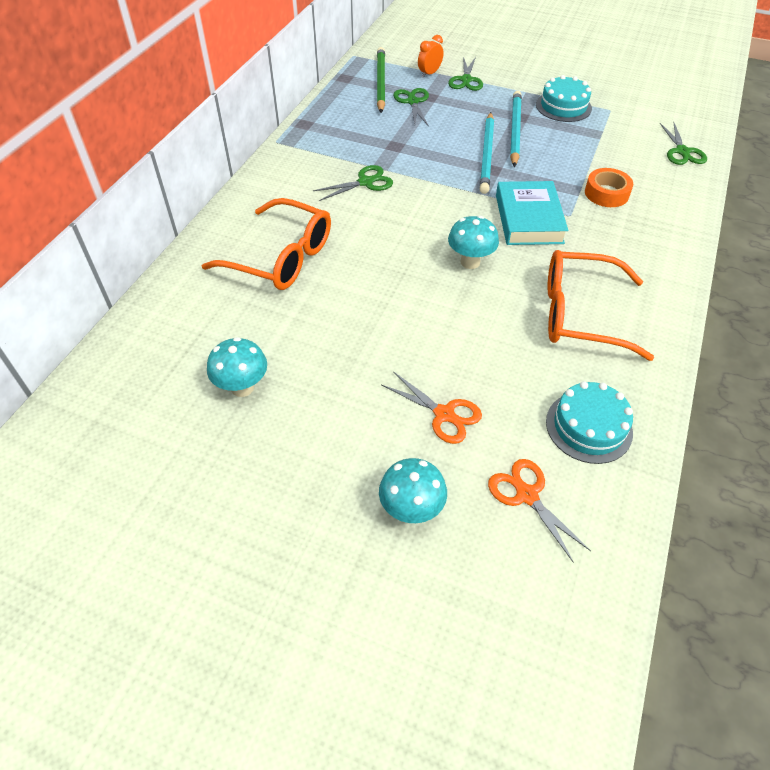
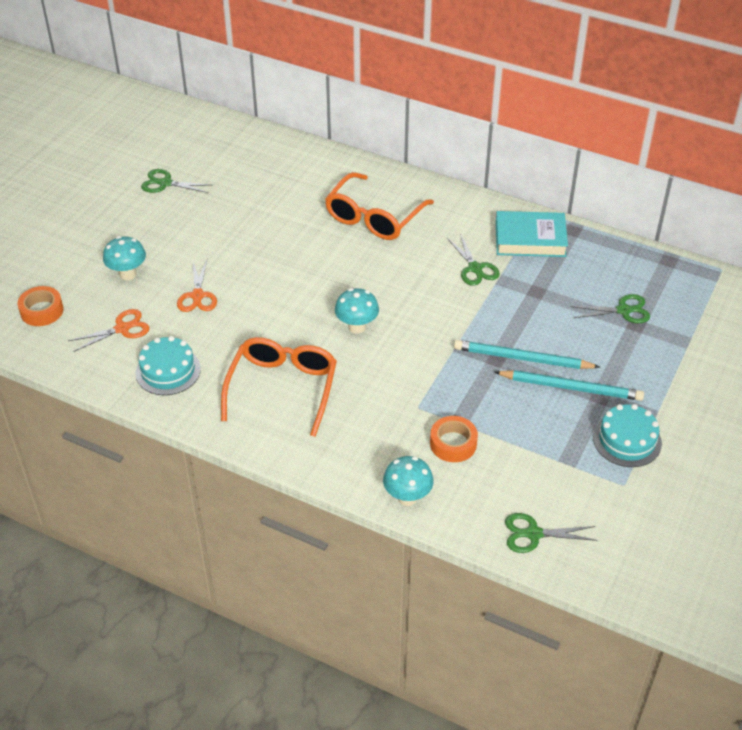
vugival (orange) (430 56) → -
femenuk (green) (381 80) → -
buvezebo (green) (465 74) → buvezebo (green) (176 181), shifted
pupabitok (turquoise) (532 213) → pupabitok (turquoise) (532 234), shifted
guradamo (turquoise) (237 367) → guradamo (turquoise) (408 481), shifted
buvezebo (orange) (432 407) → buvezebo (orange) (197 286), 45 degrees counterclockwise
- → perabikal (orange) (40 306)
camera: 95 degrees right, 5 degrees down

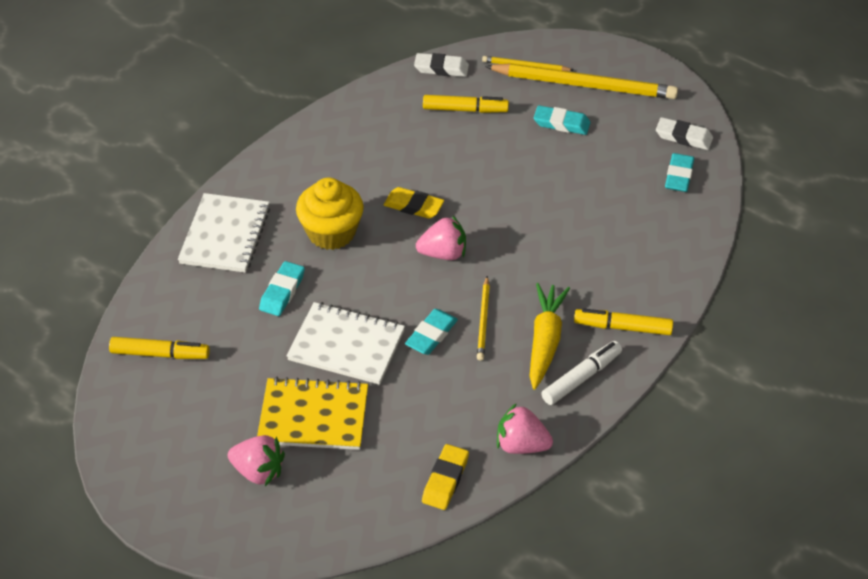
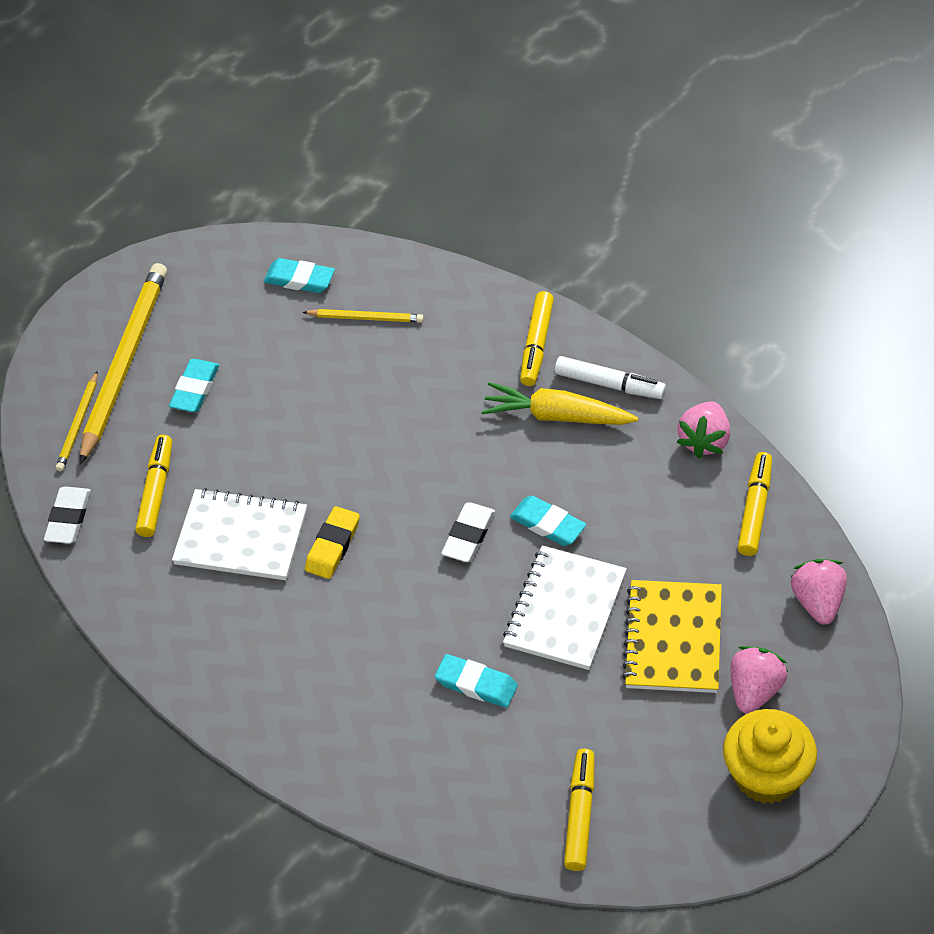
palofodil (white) (684 133) → palofodil (white) (468 532), shifted
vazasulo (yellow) (330 214) → vazasulo (yellow) (770 756), shifted
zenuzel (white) (224 233) → zenuzel (white) (239 534), shifted
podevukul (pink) (441 237) → podevukul (pink) (818 592), shifted
femenuk (yellow) (483 318) → femenuk (yellow) (363 315), shifted
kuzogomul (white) (581 373) → kuzogomul (white) (610 377), 150 degrees clockwise
palofodil (yellow) (445 477) → kuzogomul (yellow) (755 504)
camera: 85 degrees left, 5 degrees up

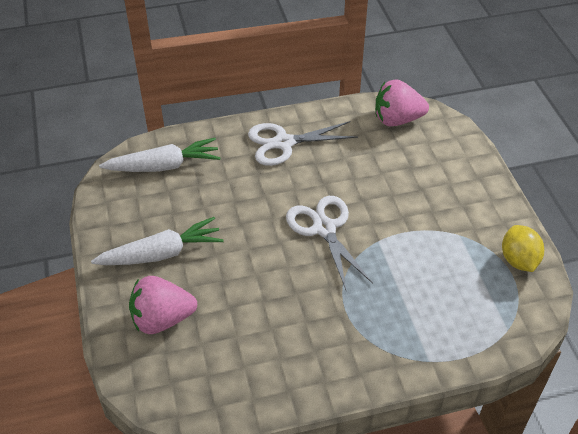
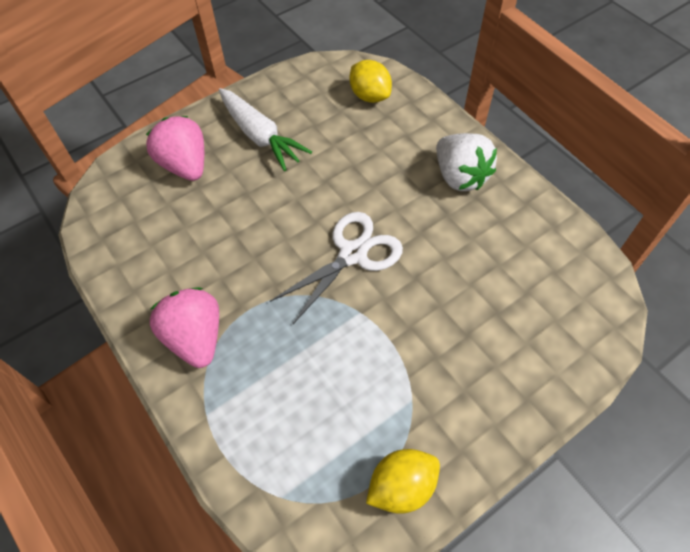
podevukul (pink) (402 102) → podevukul (pink) (184 327), shifted
buvezebo (white) (303 143) → podevukul (white) (466 162)
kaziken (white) (159 155) → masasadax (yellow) (370 81)
camera: 70 degrees right, 10 degrees up

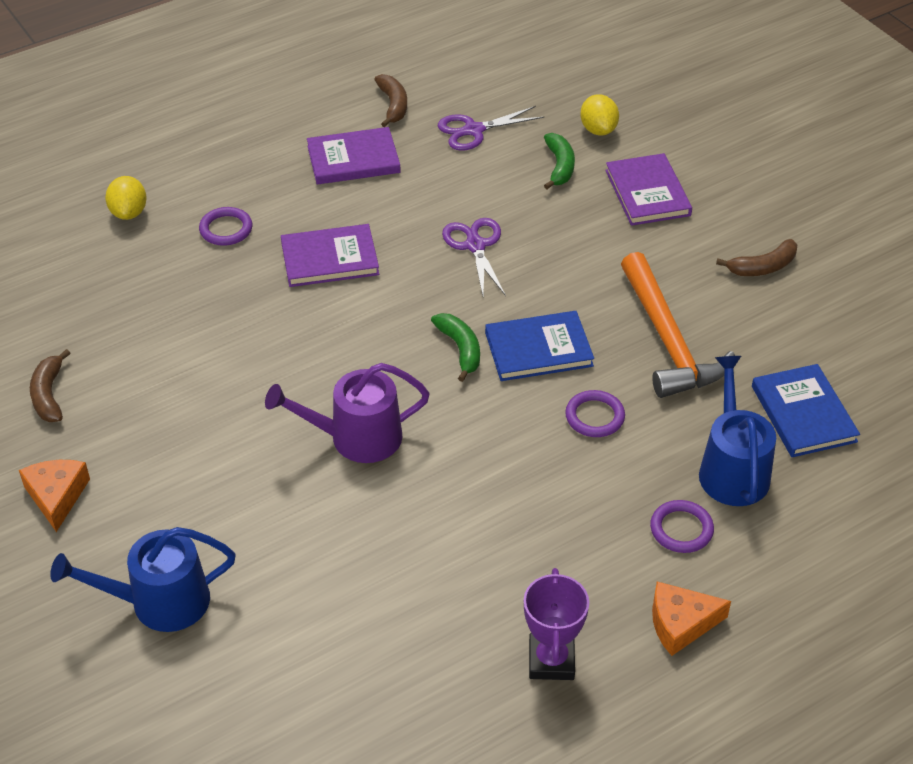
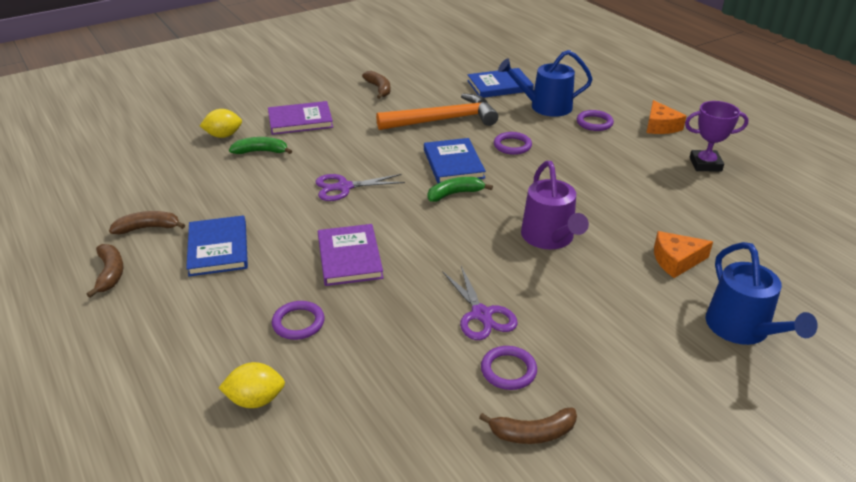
buvezebo (purple) (491 128) → buvezebo (purple) (480 303), shifted
pupabitok (purple) (354 156) → pupabitok (blue) (217 245)
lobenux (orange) (54 496) → lobenux (orange) (683 254), shifted
- → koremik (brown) (105 271)
- → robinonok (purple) (509 368)
camera: 90 degrees left, 10 degrees down

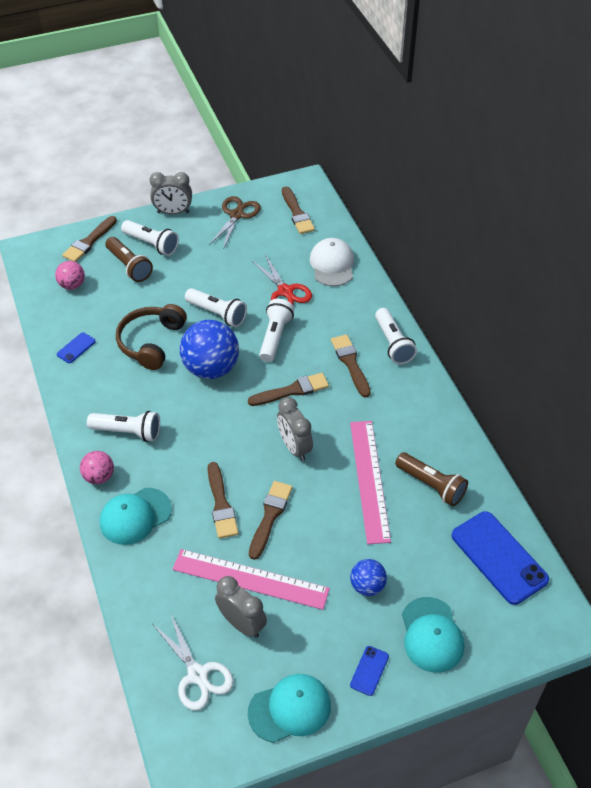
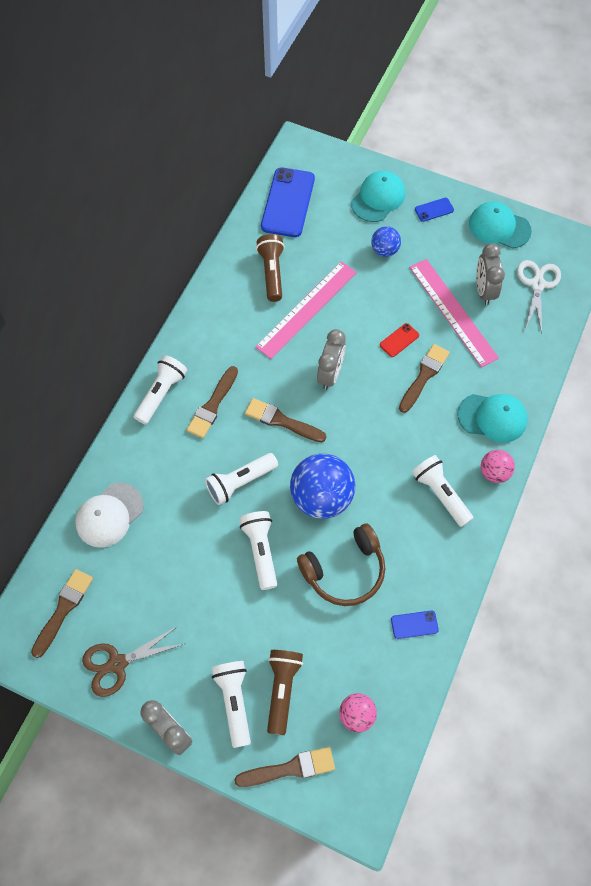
buvezebo (red) (282 279) → -
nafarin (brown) (271 520) → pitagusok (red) (399 340)
camera: 135 degrees left, 15 degrees up

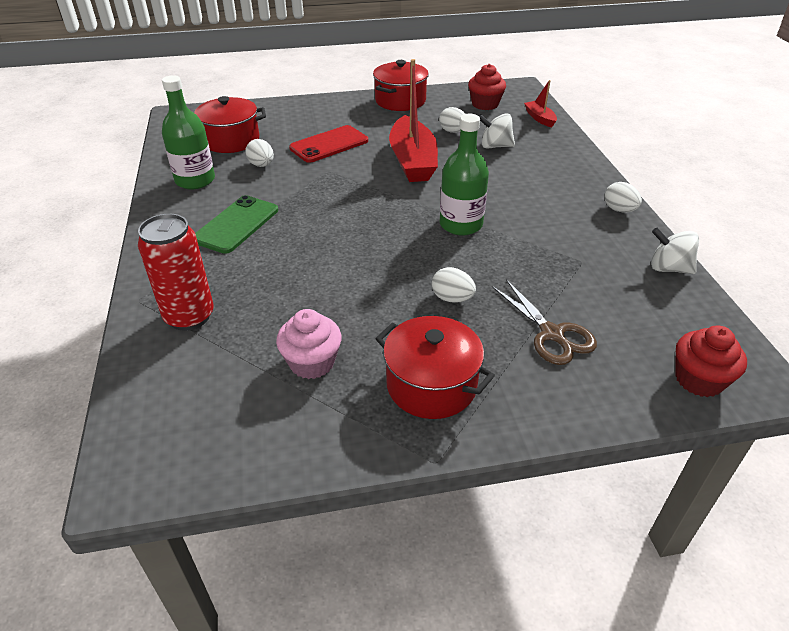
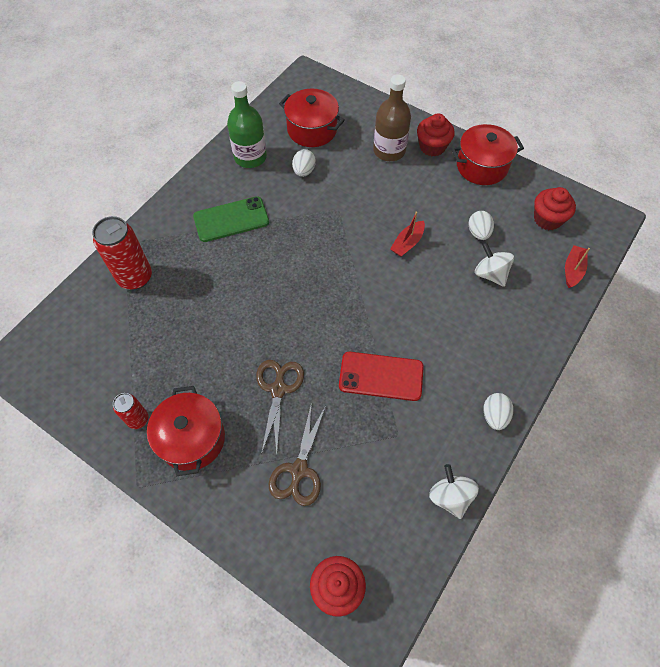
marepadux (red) (413 120) → marepadux (red) (407 234), x0.47
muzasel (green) (464 175) → -
pitagusok (red) (328 144) → pitagusok (red) (381 376), shifted
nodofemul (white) (454 285) → buvezebo (brown) (280 407)
vazasulo (pink) (309 344) → -
- → muzasel (brown) (392 117)
- → vazasulo (red) (436 134)
- → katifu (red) (130 411)
camera: 45 degrees right, 20 degrees up

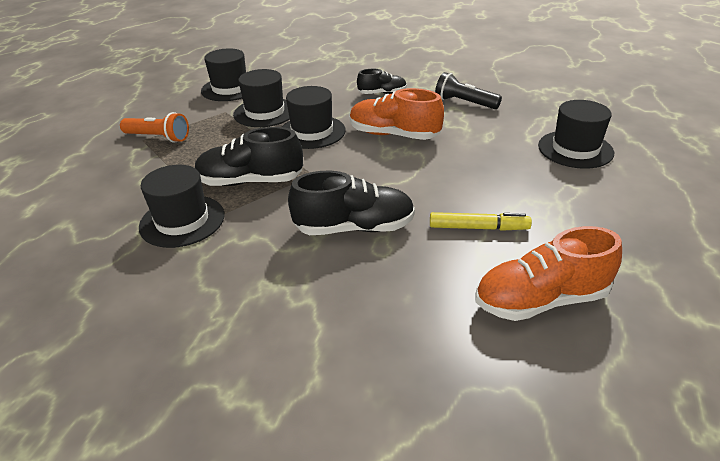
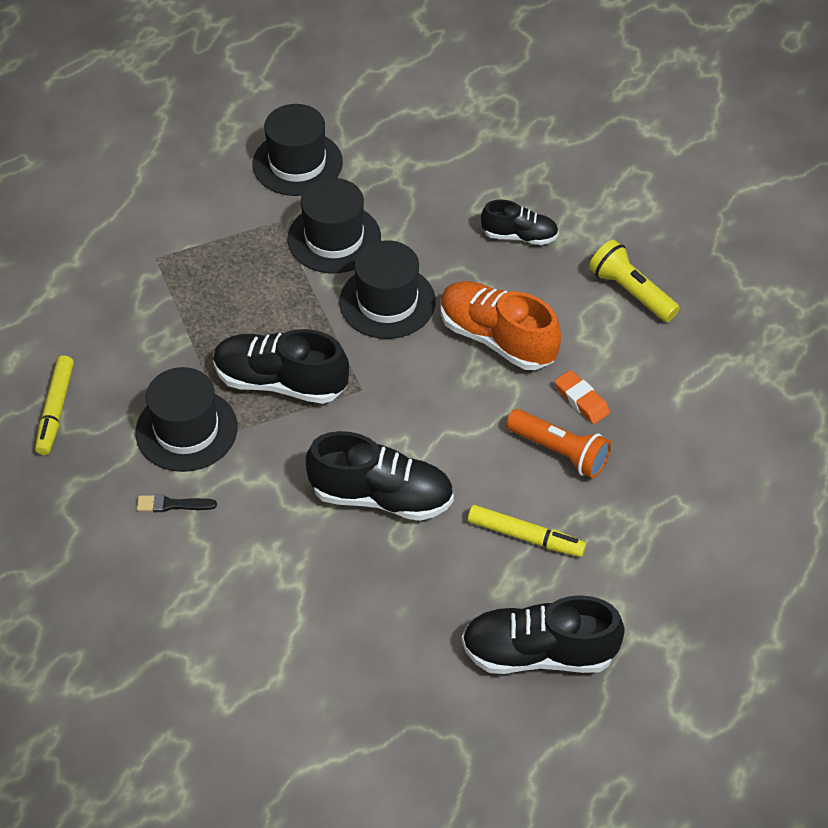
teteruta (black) (468 90) → teteruta (yellow) (634 281)
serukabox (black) (576 134) → -
teteruta (orange) (154 127) → teteruta (orange) (558 443), shifted
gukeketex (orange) (549 273) → gukeketex (black) (543 634)
- → kuzogomul (yellow) (54 405)
- → palofodil (orange) (582 397)
- → nafarin (black) (177 503)
camera: 15 degrees right, 15 degrees up

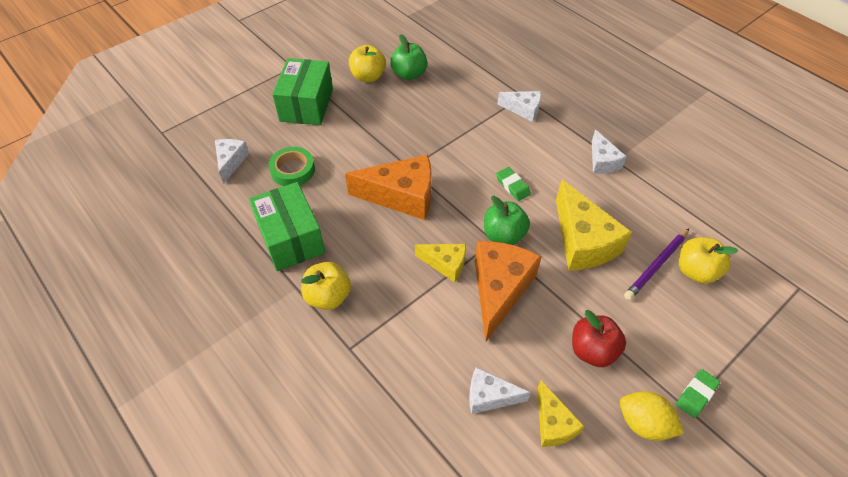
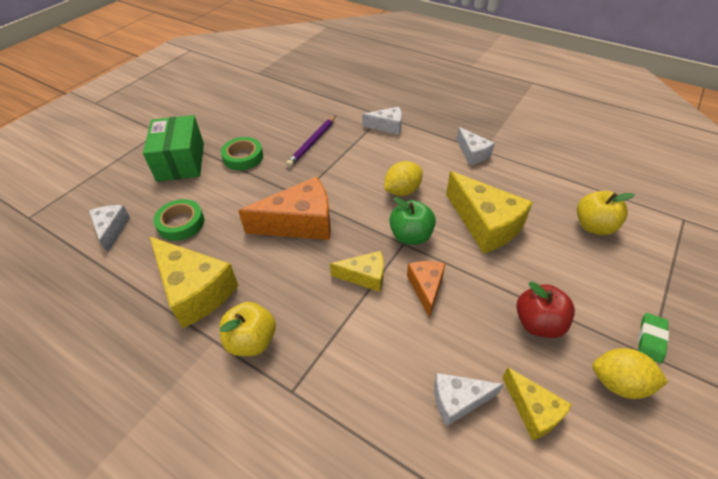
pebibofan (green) (408 57) → -
pebibofan (yellow) (367 63) → -
palofodil (green) (513 184) → masasadax (yellow) (403 178)
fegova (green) (287 226) → lobenux (yellow) (194 282)
femenuk (purple) (656 264) → femenuk (purple) (311 142), shifted
lobenux (orange) (508 291) → lobenux (orange) (426 289), x0.56
- → perabikal (green) (242 153)
camera: 15 degrees left, 5 degrees down

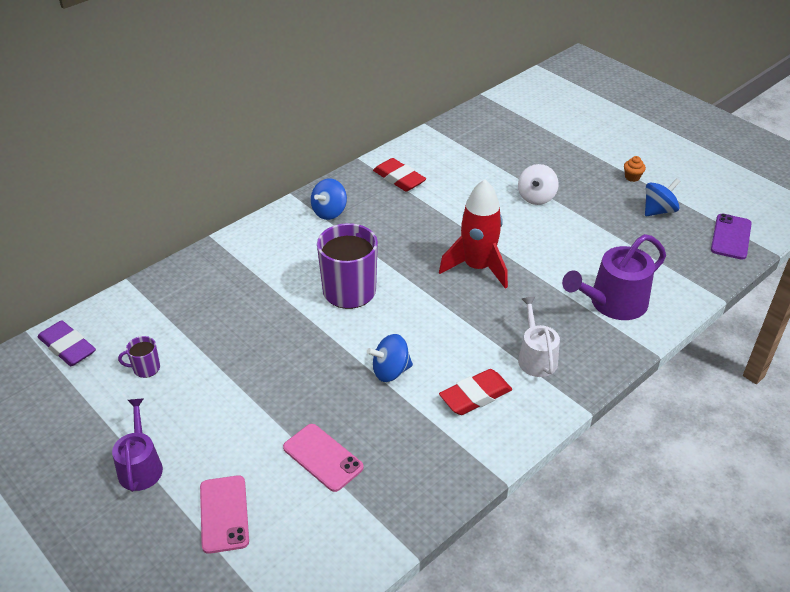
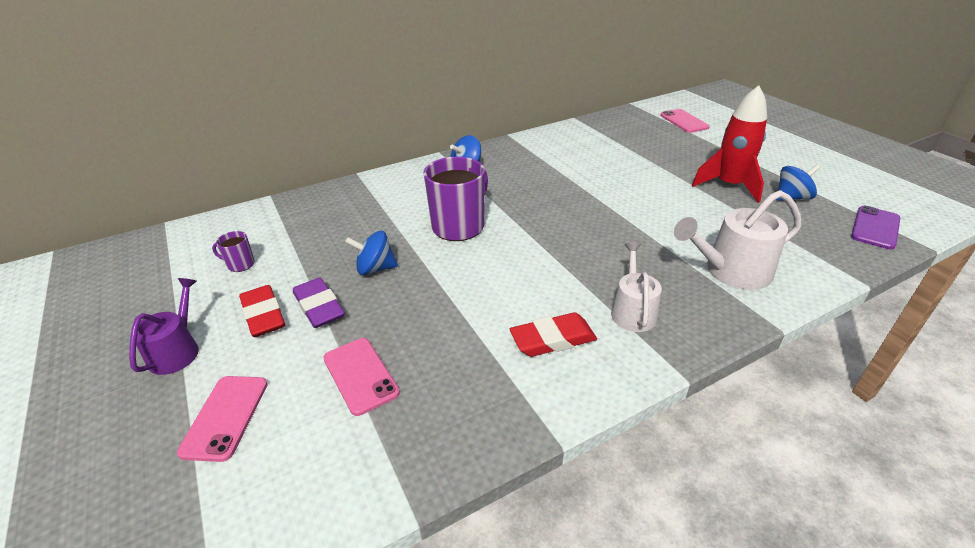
vazasulo (orange) (635 169) → -
palofodil (red) (399 175) → palofodil (red) (262 311), shifted
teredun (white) (538 184) → -
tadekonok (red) (473 234) → tadekonok (red) (729 144), shifted
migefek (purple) (614 277) → migefek (white) (738 240)
palofodil (purple) (67 343) → palofodil (purple) (319 303), shifted
teredun (blue) (390 358) → teredun (blue) (371 253), shifted
- → pitagusok (pink) (685 121)
camera: 15 degrees right, 5 degrees down

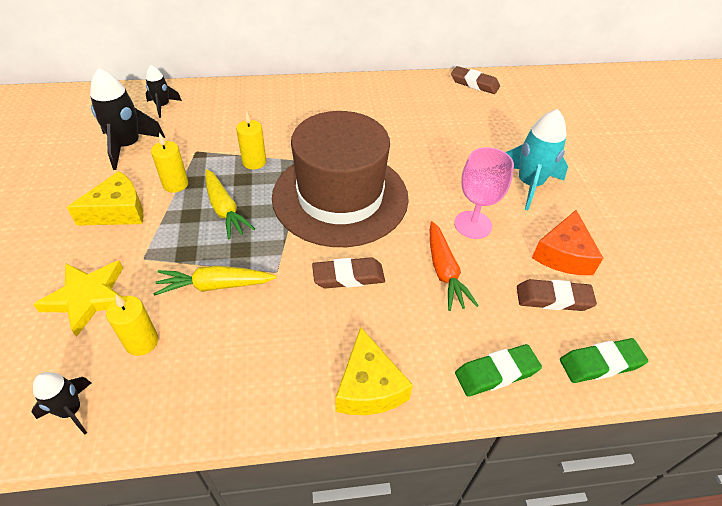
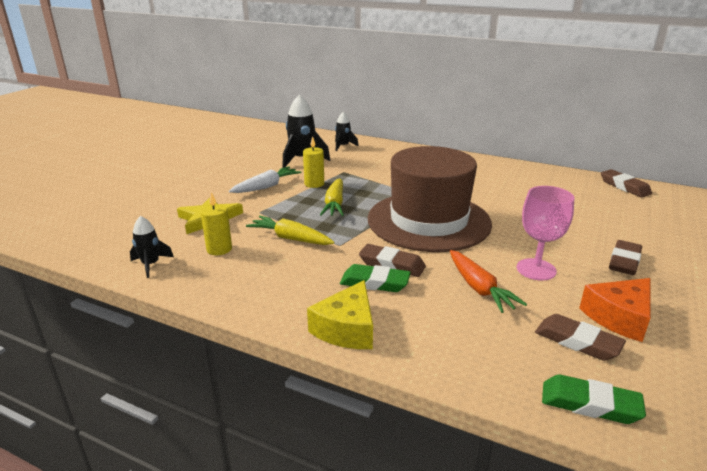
tadekonok (turquoise) (537 159) → palofodil (brown) (625 257)
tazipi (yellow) (251 140) → -
lobenux (yellow) (105 198) → kaziken (white) (265 179)
kaziken (orange) (454 266) → kaziken (orange) (488 281), 45 degrees counterclockwise
palofodil (green) (498 370) → palofodil (green) (375 278), shifted
camera: 35 degrees right, 20 degrees down

